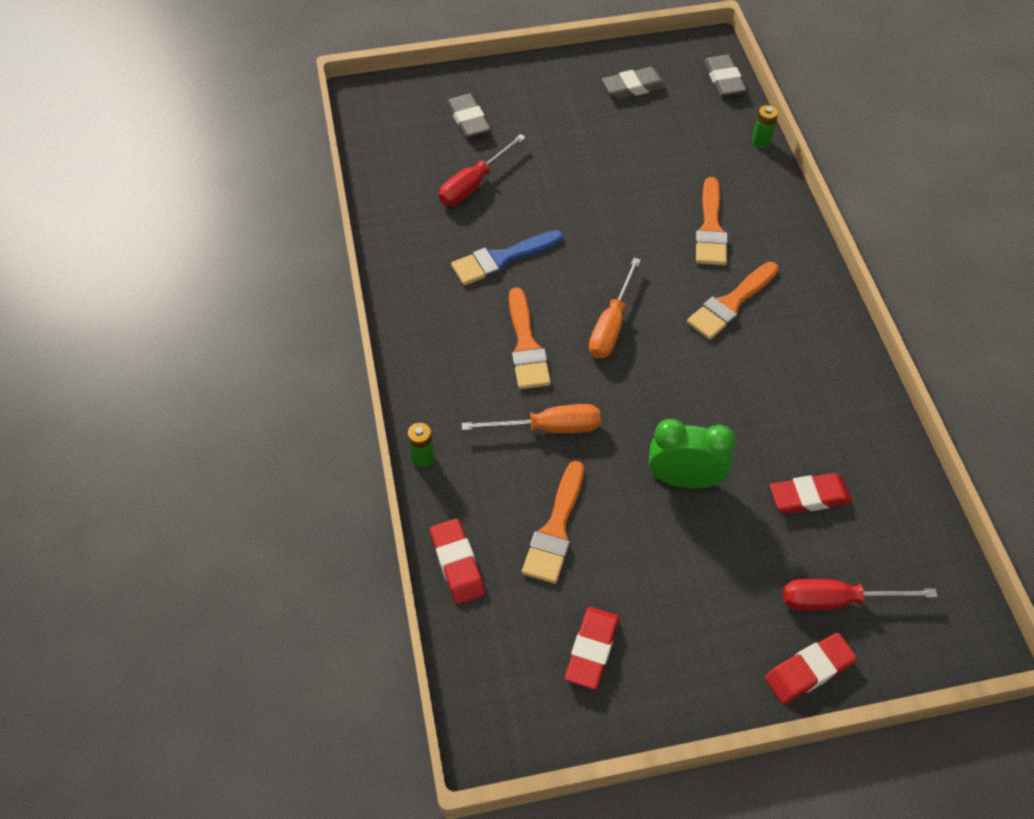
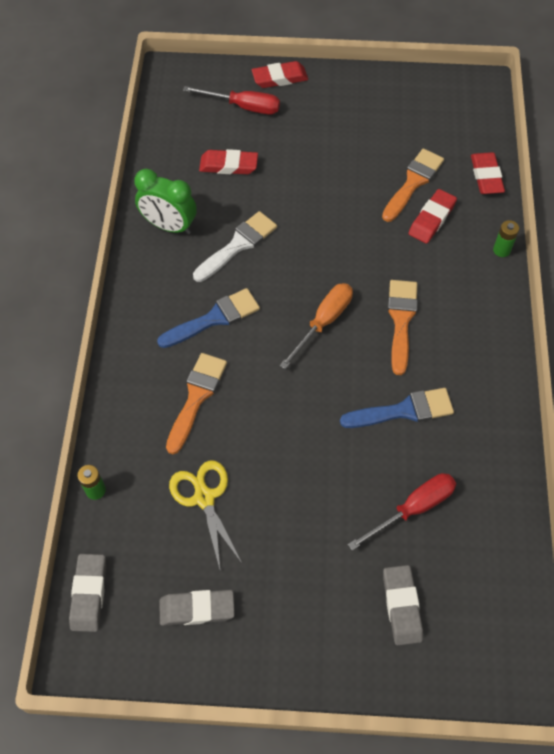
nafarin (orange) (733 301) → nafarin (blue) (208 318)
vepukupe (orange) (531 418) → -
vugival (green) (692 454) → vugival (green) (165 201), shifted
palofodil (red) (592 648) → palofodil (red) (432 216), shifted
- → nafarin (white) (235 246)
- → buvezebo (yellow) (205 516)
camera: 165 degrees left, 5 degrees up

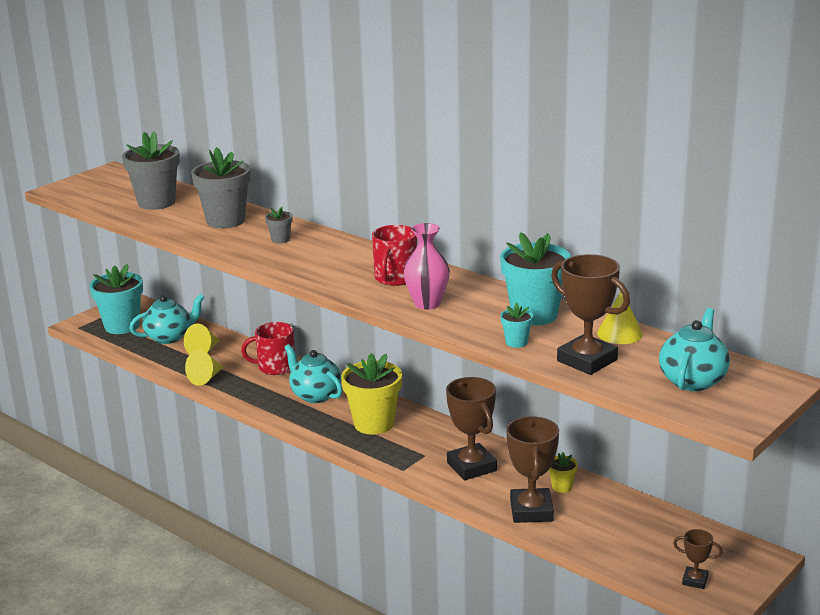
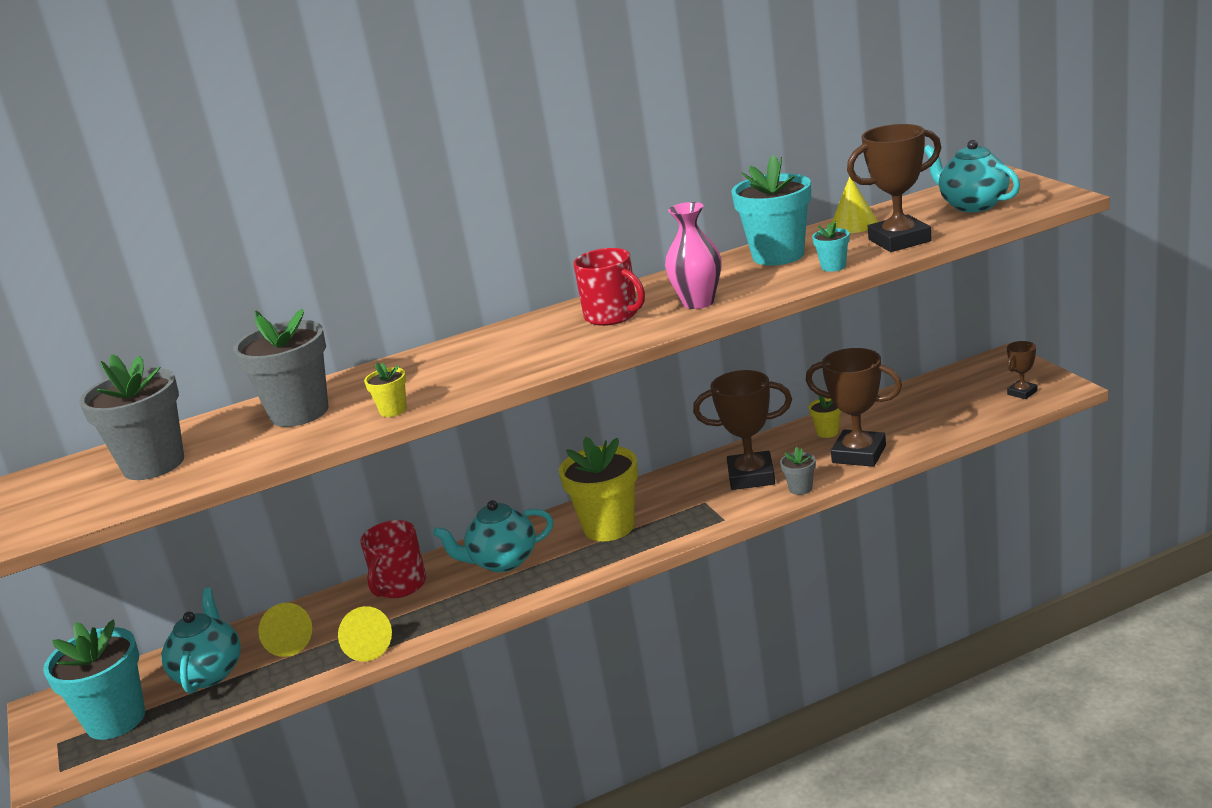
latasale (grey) (279 225) → latasale (grey) (798 471), shifted
- → latasale (yellow) (385 389)
camera: 60 degrees left, 0 degrees up

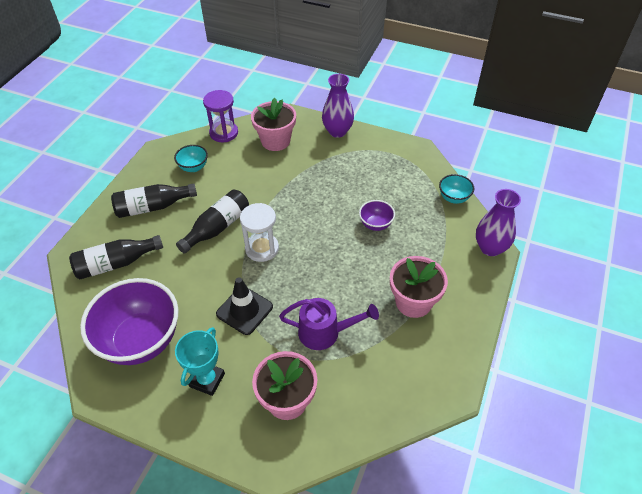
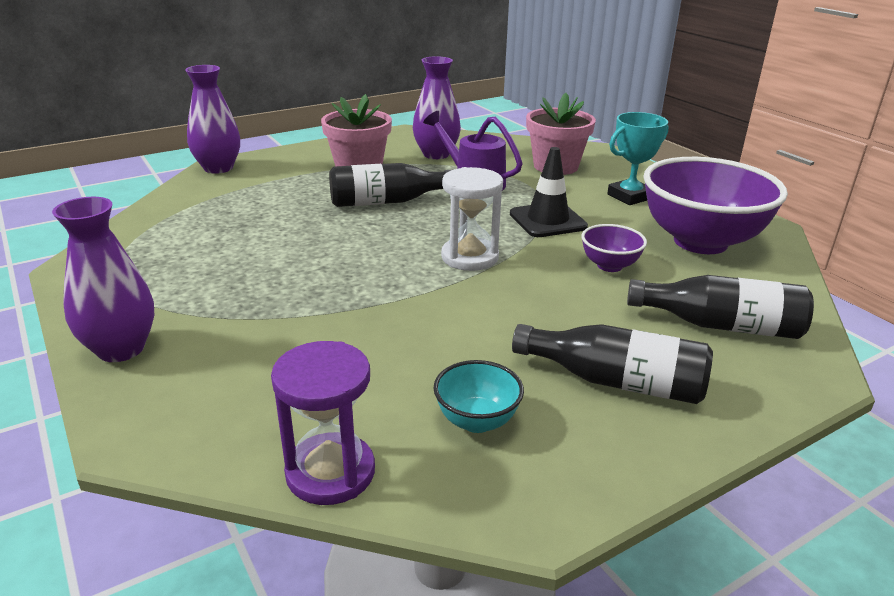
latasale (pink) (273 124) → -
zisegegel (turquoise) (456 189) → -
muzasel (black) (212 221) → muzasel (black) (390 185), shifted
zisegegel (purple) (377 215) → zisegegel (purple) (614 248), shifted
- → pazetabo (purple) (437 107)
camera: 145 degrees left, 20 degrees down

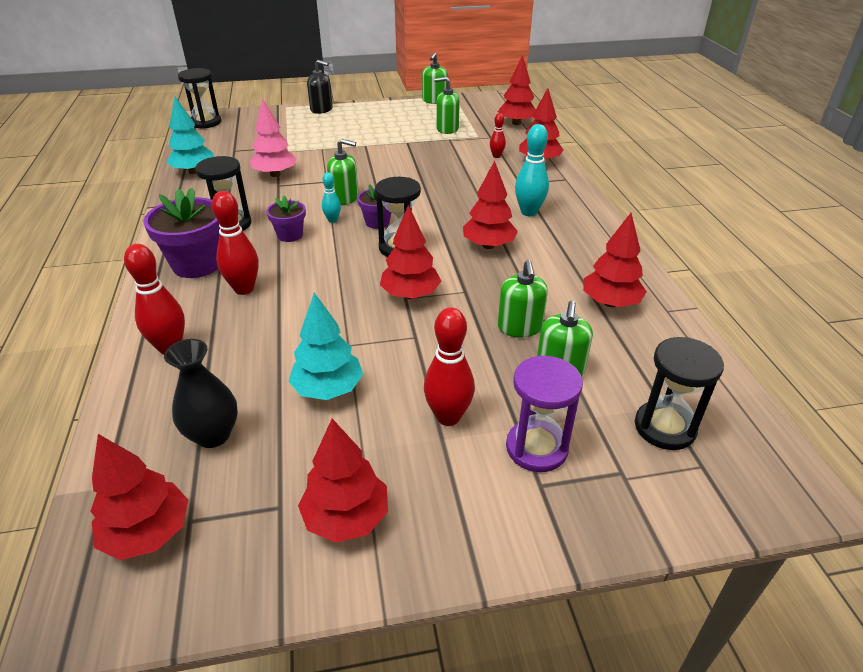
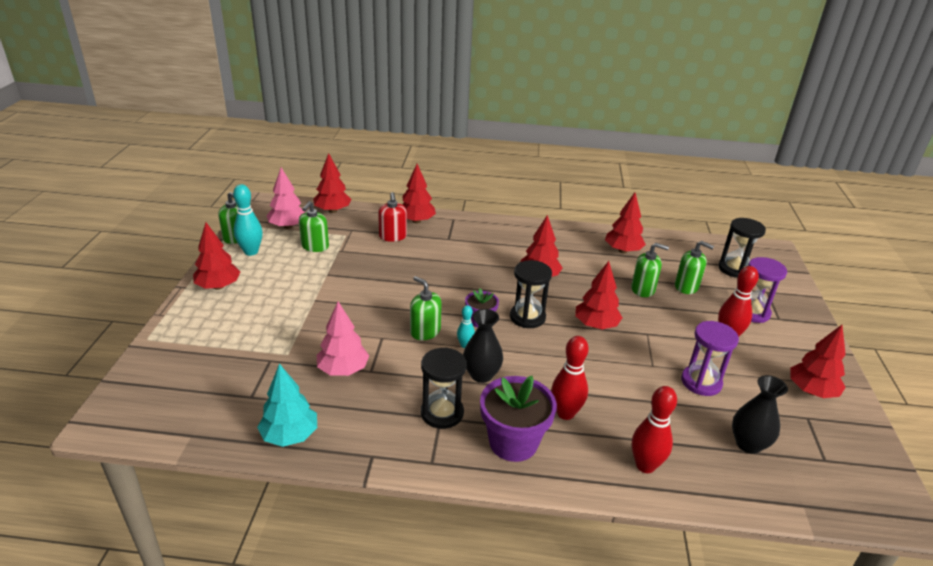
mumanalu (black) (320 87) → -
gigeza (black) (199 98) → -
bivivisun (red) (498 135) → mumanalu (red) (392 217)
bivivisun (turquoise) (532 170) → bivivisun (turquoise) (248 220), shifted
mumanalu (green) (342 172) → mumanalu (green) (426 308), 75 degrees counterclockwise
latasale (purple) (286 219) → pazetabo (black) (483 346)
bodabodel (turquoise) (325 346) → gigeza (purple) (710 358)
bodabodel (red) (139 497) → bodabodel (red) (216 256), shifted
- → bodabodel (pink) (286 198)
camera: 75 degrees left, 5 degrees down

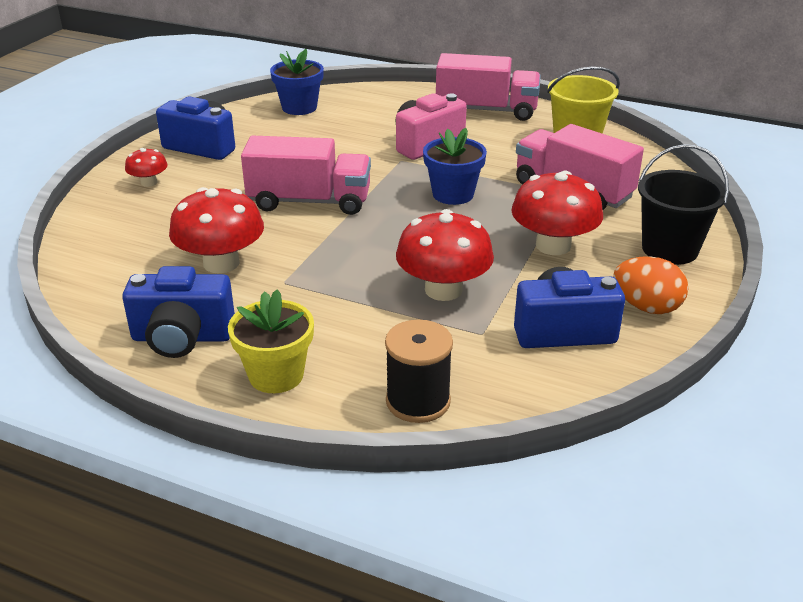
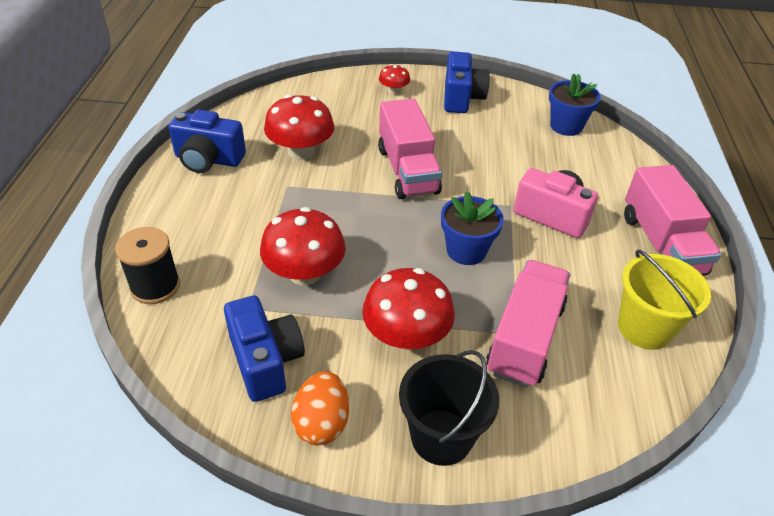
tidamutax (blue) (178 312) → tidamutax (blue) (207 141), 60 degrees counterclockwise
latasale (yellow) (271 341) → -
camera: 70 degrees right, 10 degrees up

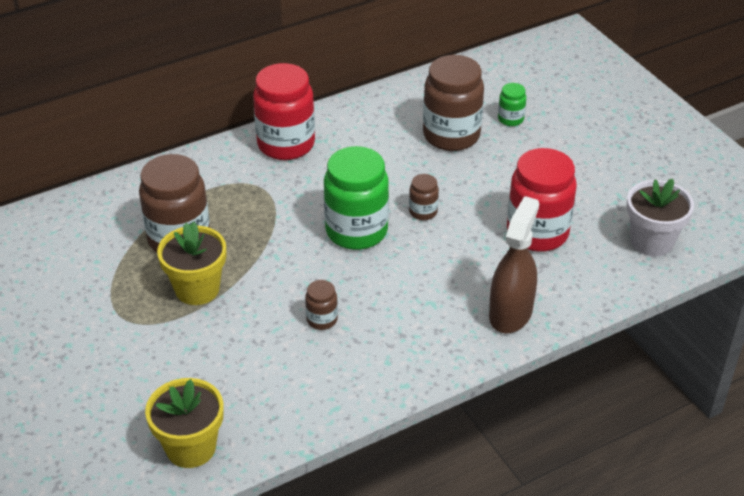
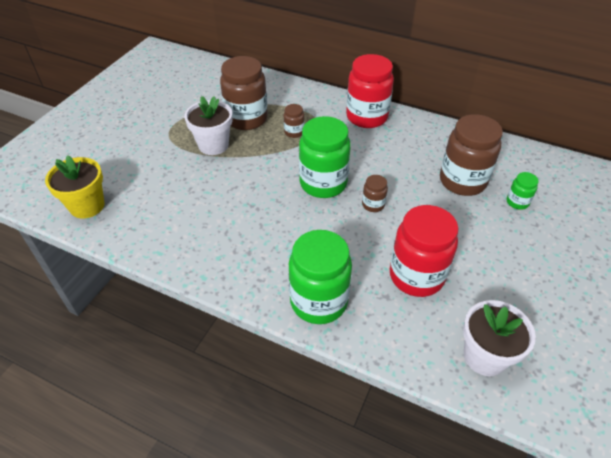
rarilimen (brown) (514 264) → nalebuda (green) (320 277)
latasale (yellow) (191 263) → latasale (white) (208 125)
nalebuda (brown) (321 305) → nalebuda (brown) (294 121), shifted
camera: 55 degrees right, 5 degrees up

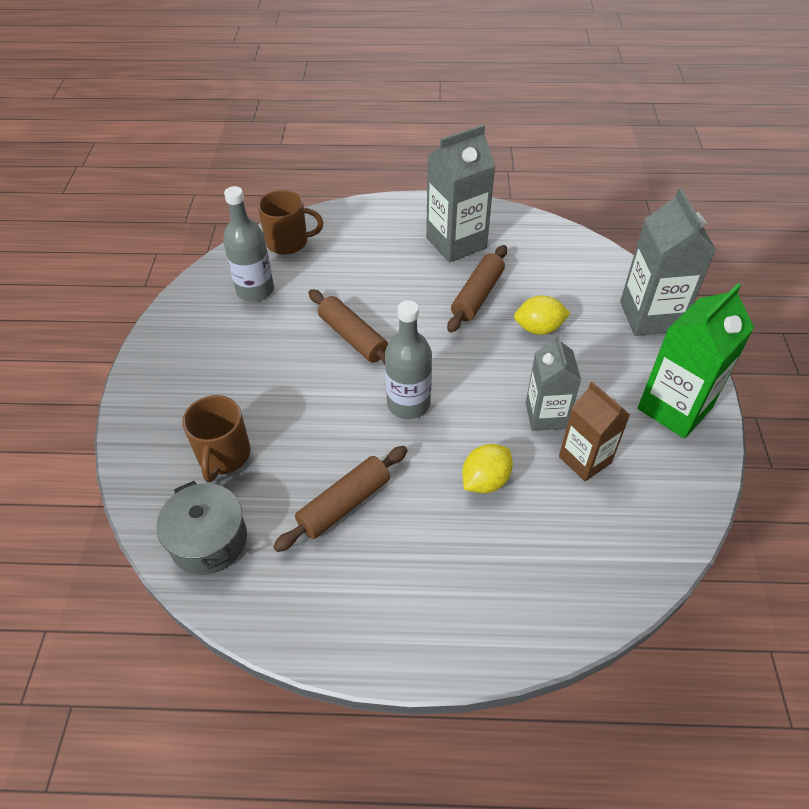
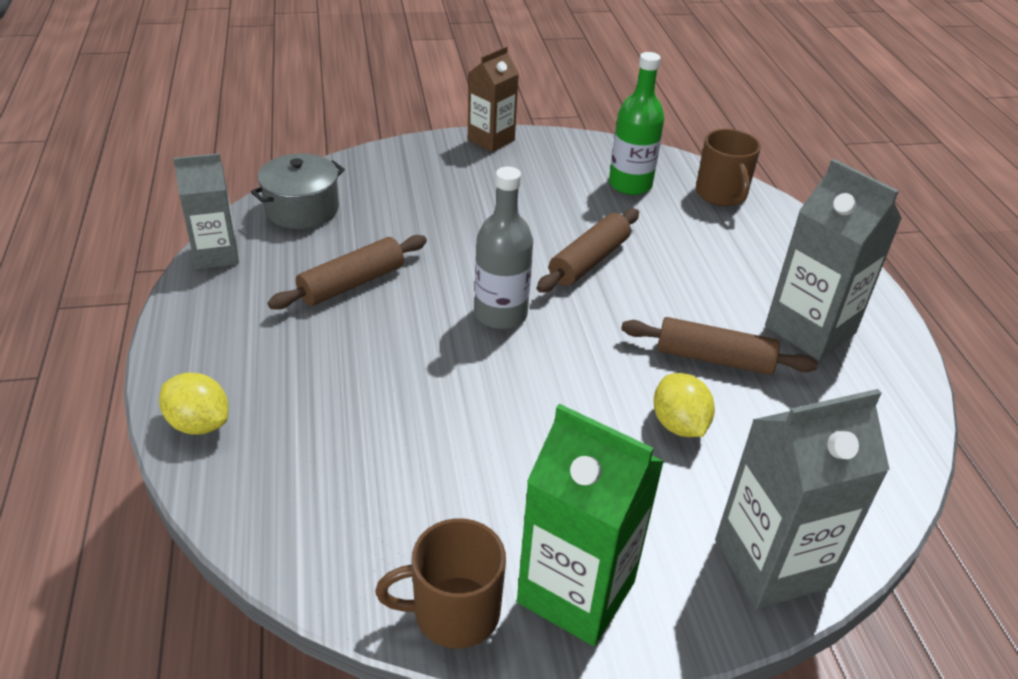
muzasel (grey) (248 244) → muzasel (green) (636 123)
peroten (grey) (553 382) → peroten (grey) (206 211), shifted
peroten (brown) (594 431) → peroten (brown) (493 99), shifted
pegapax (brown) (216 438) → pegapax (brown) (440 583), shifted
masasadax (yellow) (487 468) → masasadax (yellow) (194 404), shifted
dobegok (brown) (340 499) → dobegok (brown) (347 272), 75 degrees counterclockwise
camera: 75 degrees right, 10 degrees down

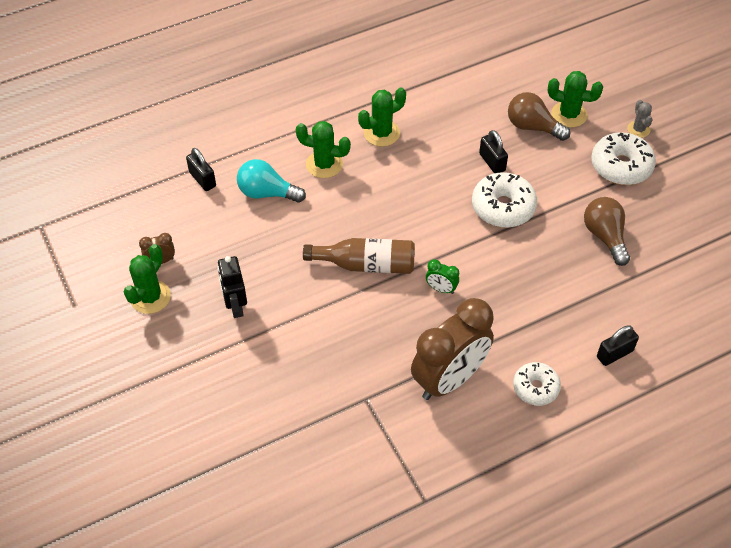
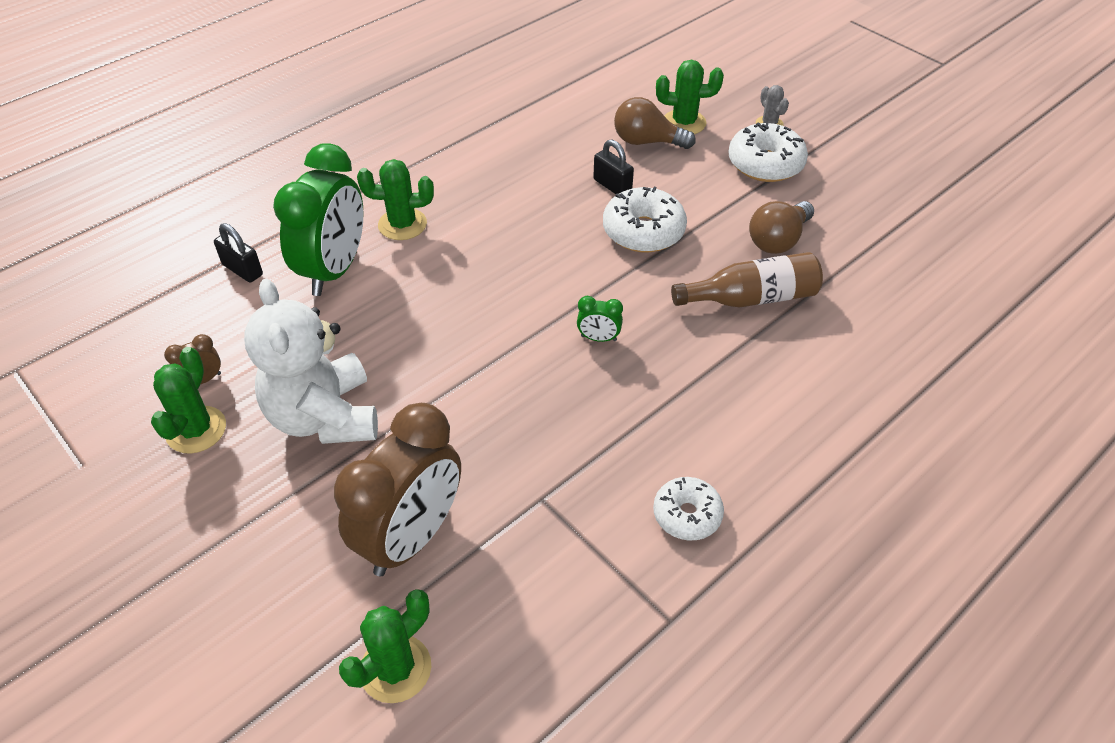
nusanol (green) (382 117) → nusanol (green) (385 646), shifted
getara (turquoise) (271 181) → vugival (green) (318 219)
getara (brown) (607 231) → getara (brown) (781 227), 105 degrees counterclockwise
muzasel (brown) (359 256) → muzasel (brown) (747 280), shifted
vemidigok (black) (232 287) → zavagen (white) (311 361)
vugival (brown) (452 349) → vugival (brown) (397 489), shifted
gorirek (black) (618 345) → -
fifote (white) (537 384) → fifote (white) (688 508), shifted
camera: 15 degrees left, 5 degrees down

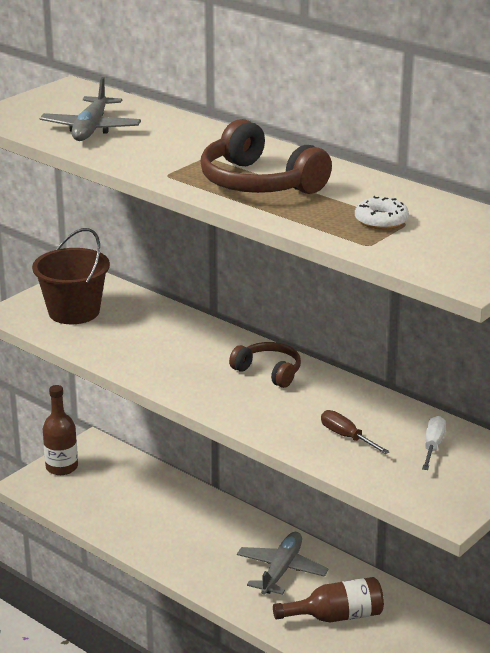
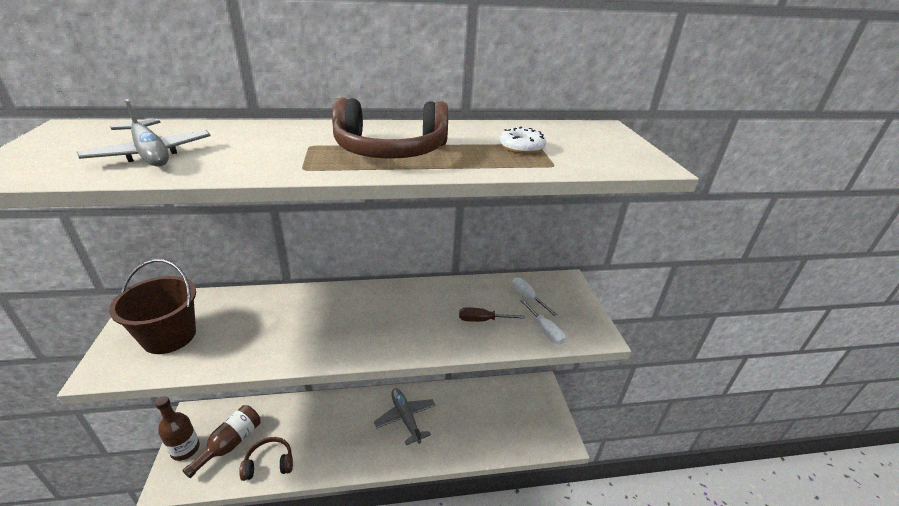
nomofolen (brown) (265 365) → nomofolen (brown) (266 459), shifted
muzasel (brown) (328 599) → muzasel (brown) (221 441), shifted
- → vepukupe (white) (542 322)
camera: 50 degrees left, 5 degrees up

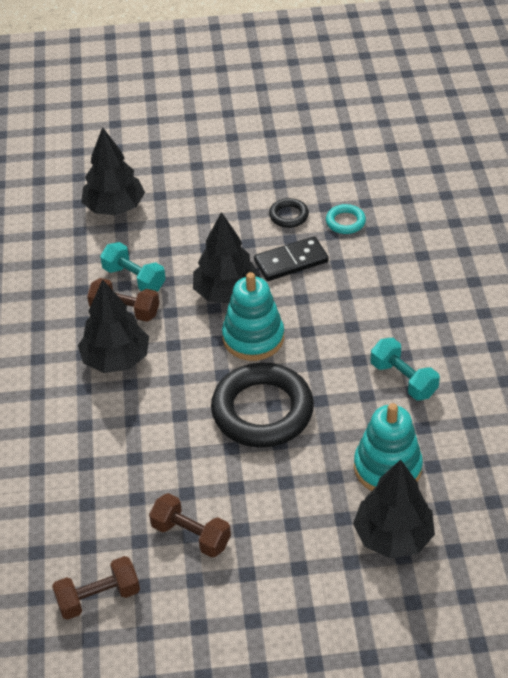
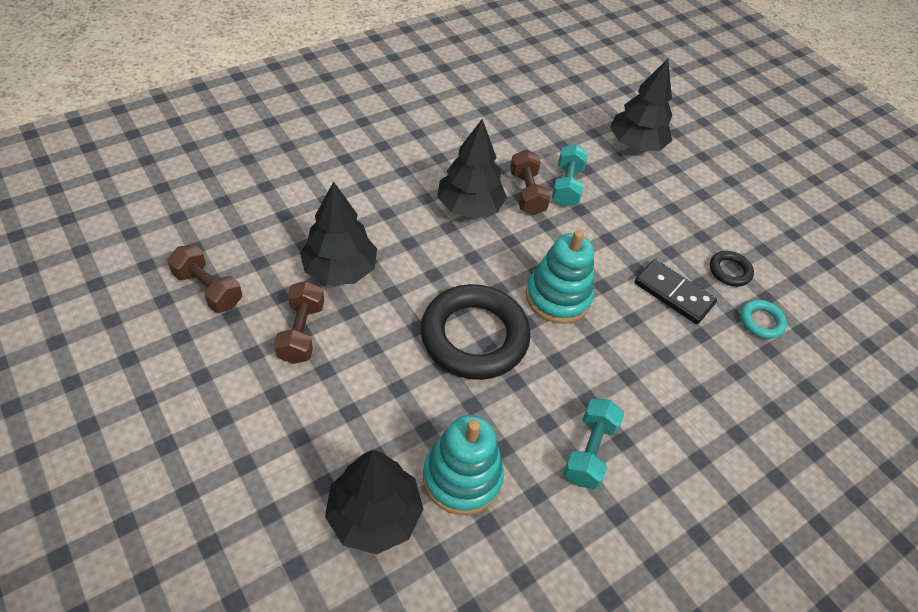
bodabodel (black) (227 257) → bodabodel (black) (338 233), shifted
camera: 55 degrees right, 5 degrees up

